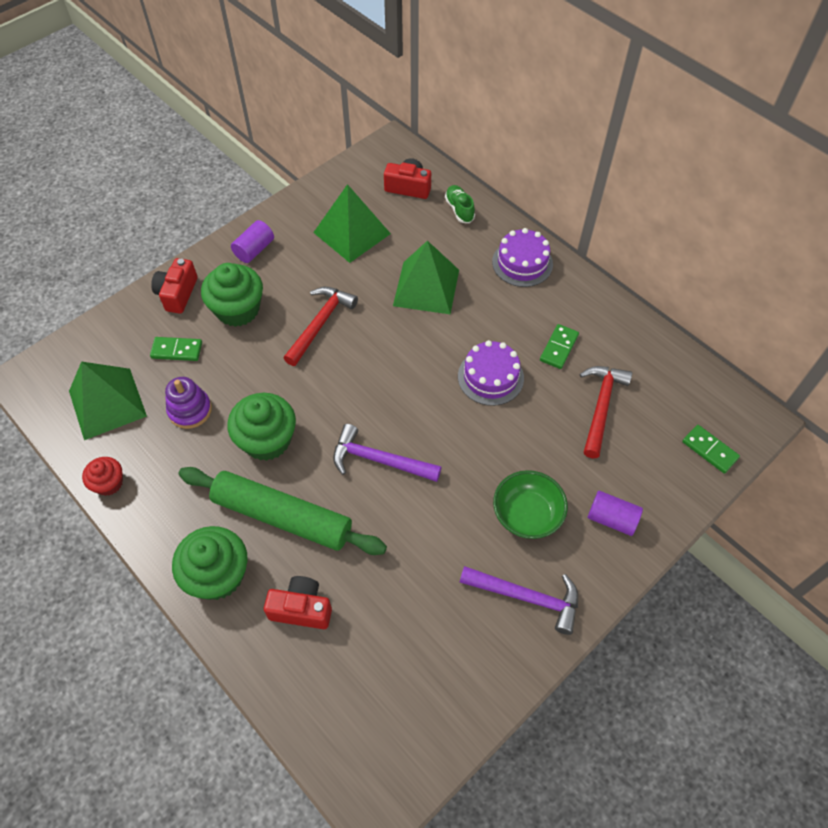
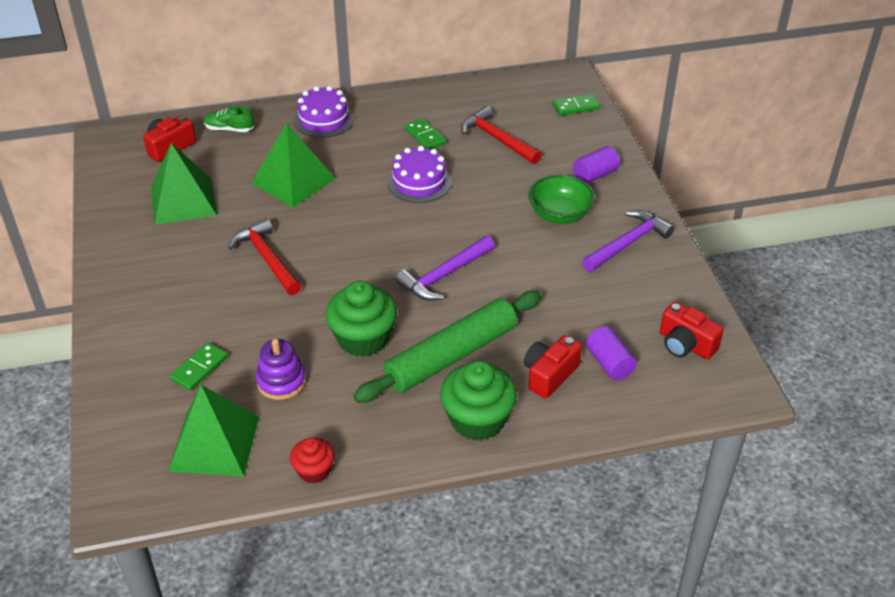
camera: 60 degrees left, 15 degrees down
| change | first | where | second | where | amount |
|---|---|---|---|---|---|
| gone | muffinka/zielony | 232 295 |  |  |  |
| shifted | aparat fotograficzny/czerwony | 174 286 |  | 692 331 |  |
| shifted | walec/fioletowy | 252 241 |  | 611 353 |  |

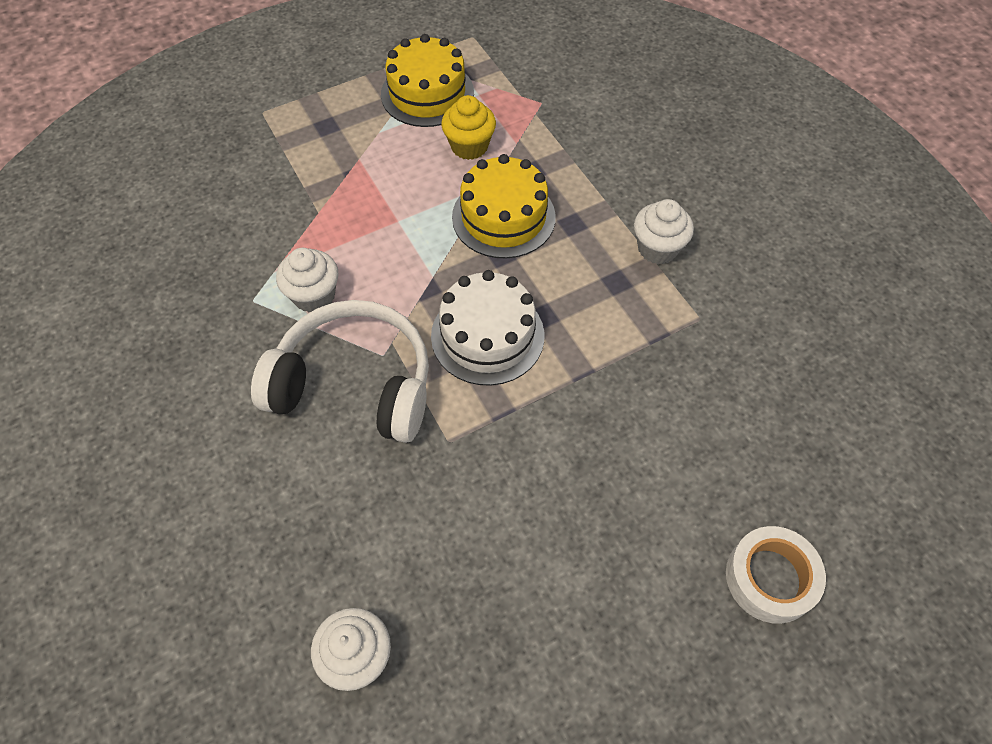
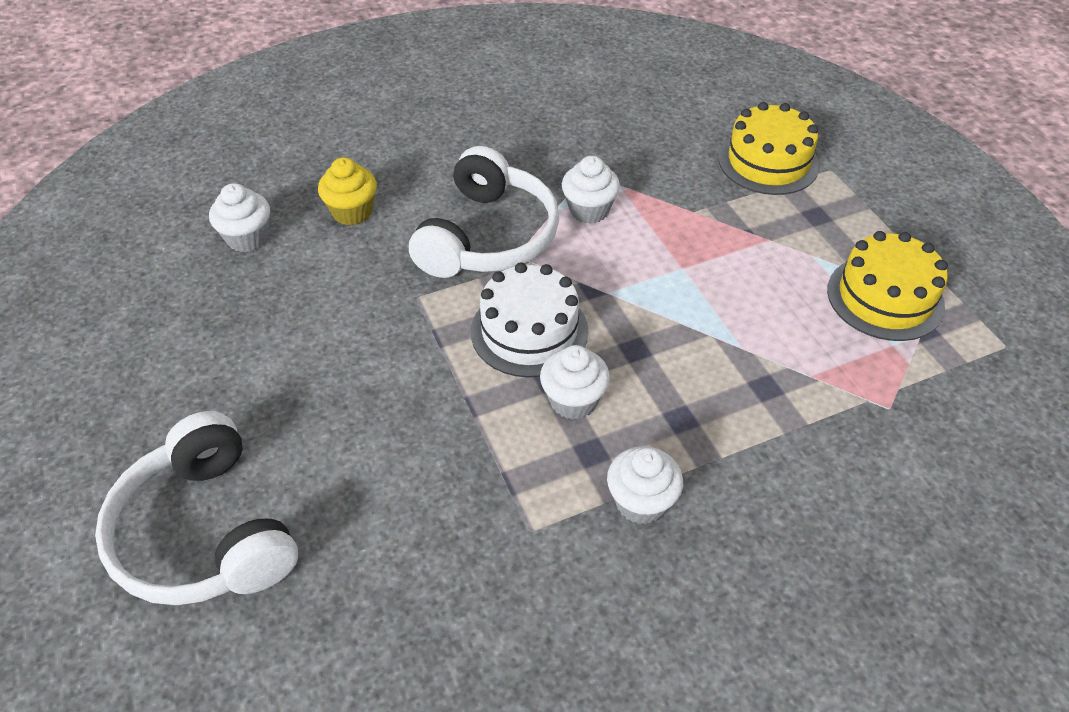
camera: 95 degrees right, 10 degrees down
| change | first | where | second | where | amount |
|---|---|---|---|---|---|
| new |  |  | muffinka/biały | 575 382 |  |
| shifted | muffinka/żółty | 468 127 |  | 347 191 |  |
| shifted | tort/żółty | 504 206 |  | 769 148 |  |
| swapped | taśma klejąca/biały | 776 575 | słuchawki/biały | 196 508 |  |

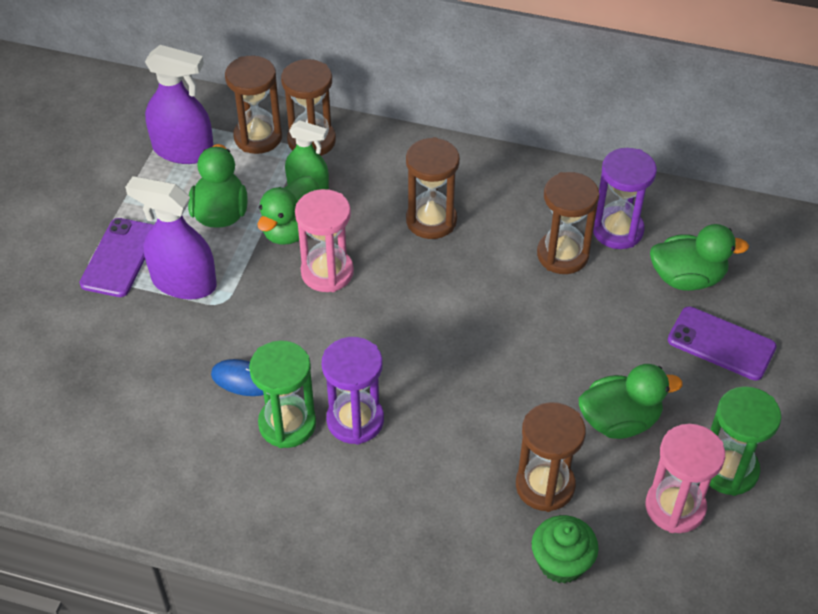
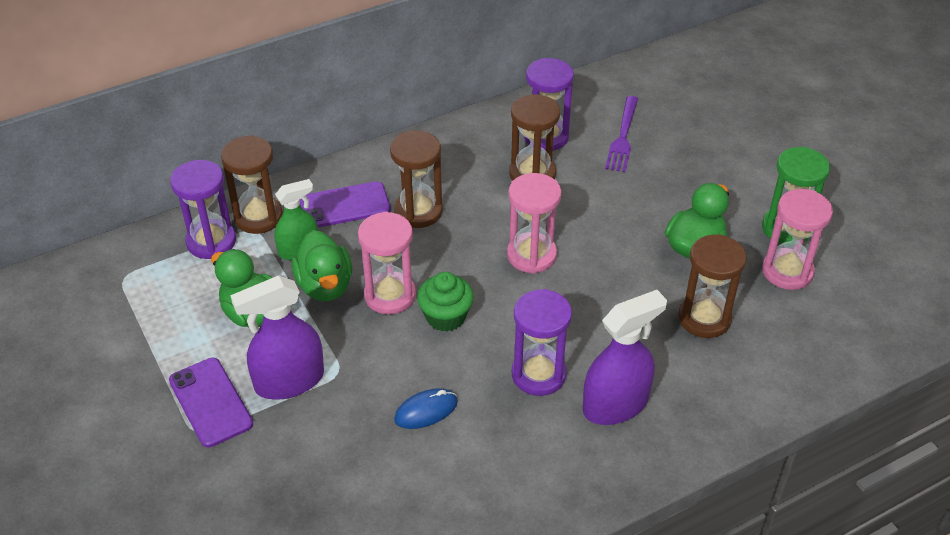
camera: 45 degrees left, 5 degrees down
| change | first | where | second | where | amount |
|---|---|---|---|---|---|
| gone | klepsydra/zielony | 282 394 |  |  |  |
| new |  |  | klepsydra/różowy | 534 223 |  |
| shifted | spryskiwacz/fioletowy | 179 104 |  | 625 357 |  |
| shifted | muffinka/zielony | 565 549 |  | 445 302 |  |
| shifted | telefon/fioletowy | 722 343 |  | 345 204 |  |
| swapped | kaczka/zielony | 699 257 | widelec/fioletowy | 621 134 |  |
| repainted | klepsydra/brązowy | 253 104 | klepsydra/fioletowy | 203 209 |  |

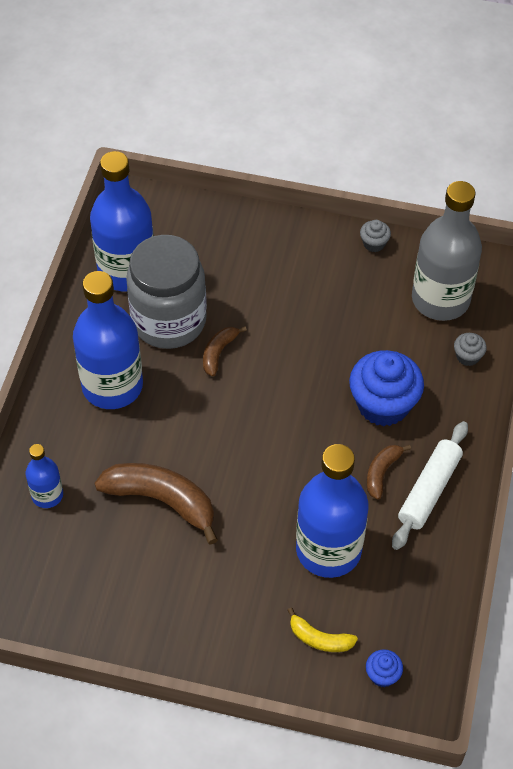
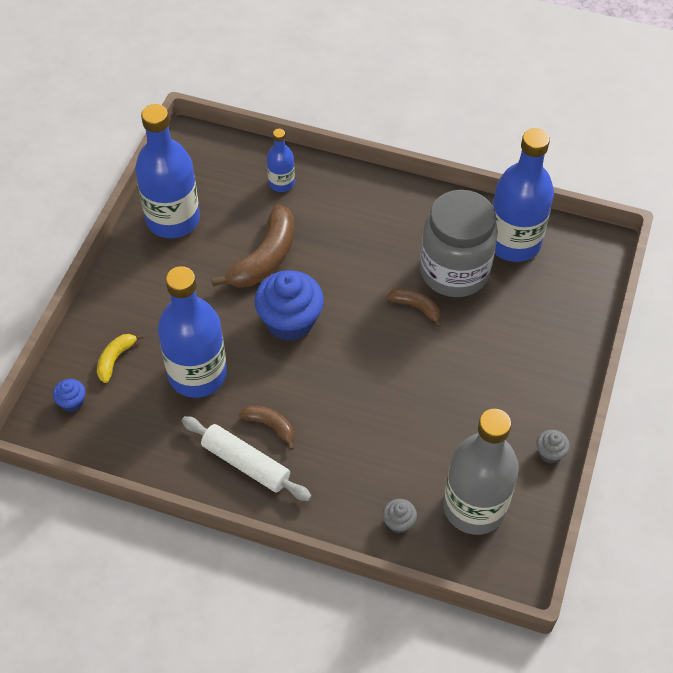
camera: 95 degrees right, 0 degrees up
| change | first | where | second | where | amount |
|---|---|---|---|---|---|
| shifted | butelka/niebieski | 108 340 |  | 167 171 |  |
| shifted | muffinka/niebieski | 386 388 |  | 289 305 |  |

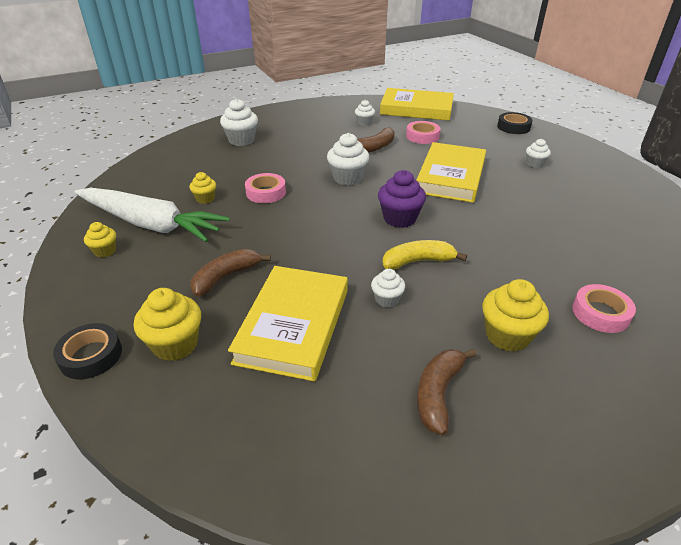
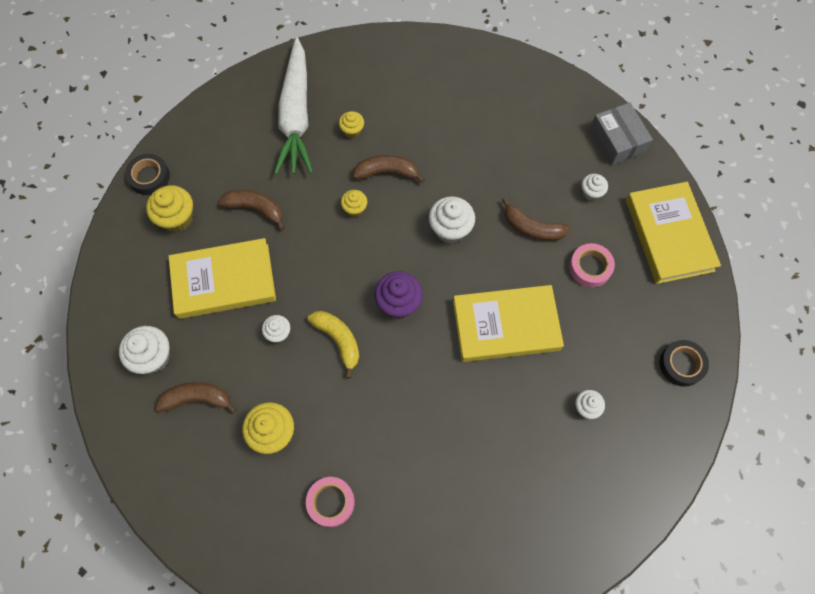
camera: 65 degrees right, 30 degrees up
| change | first | where | second | where | amount |
|---|---|---|---|---|---|
| new |  |  | pudełko/szary | 621 133 |  |
| shifted | muffinka/żółty | 100 240 |  | 354 203 |  |
| shifted | muffinka/biały | 239 122 |  | 144 350 |  |
| swapped | taśma klejąca/różowy | 265 188 | banan/brązowy | 389 169 |  |

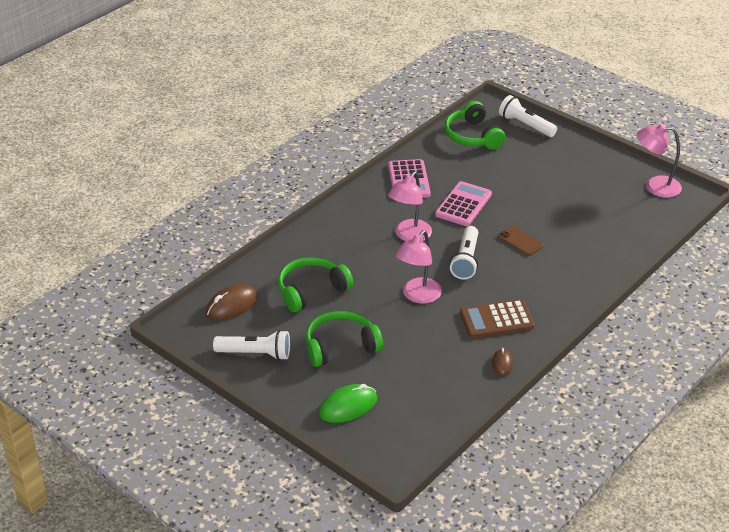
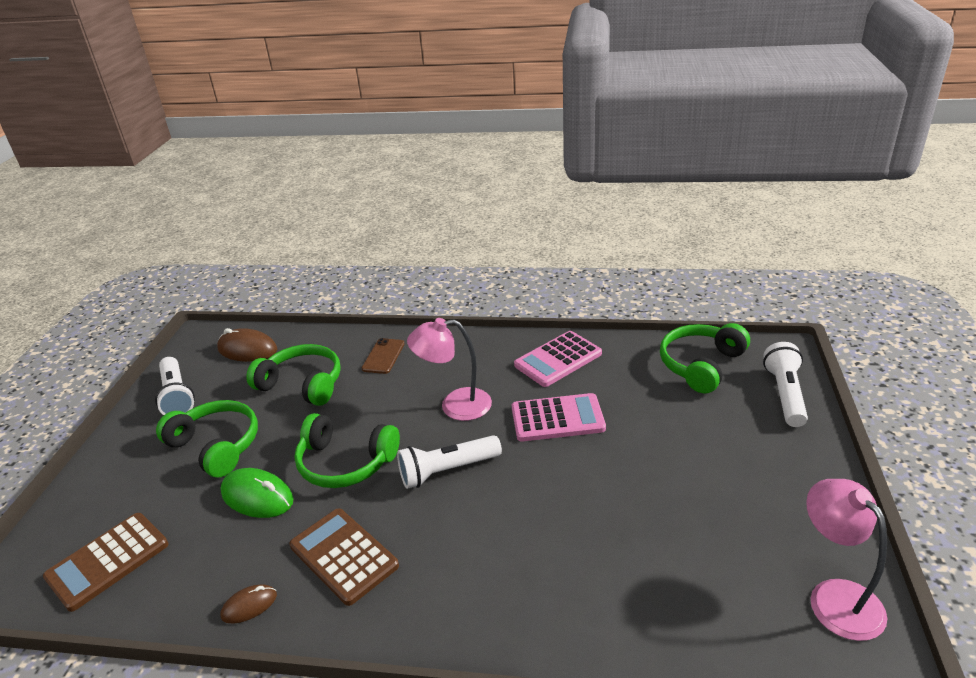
camera: 60 degrees right, 5 degrees down
| change | first | where | second | where | amount |
|---|---|---|---|---|---|
| new |  |  | kalkulator/brązowy | 106 562 |  |
| shifted | myszka/zielony | 348 403 |  | 256 493 |  |
| shifted | telefon/brązowy | 521 241 |  | 383 356 |  |
| swapped | lampka/różowy | 418 267 | słuchawki/zielony | 347 450 |  |

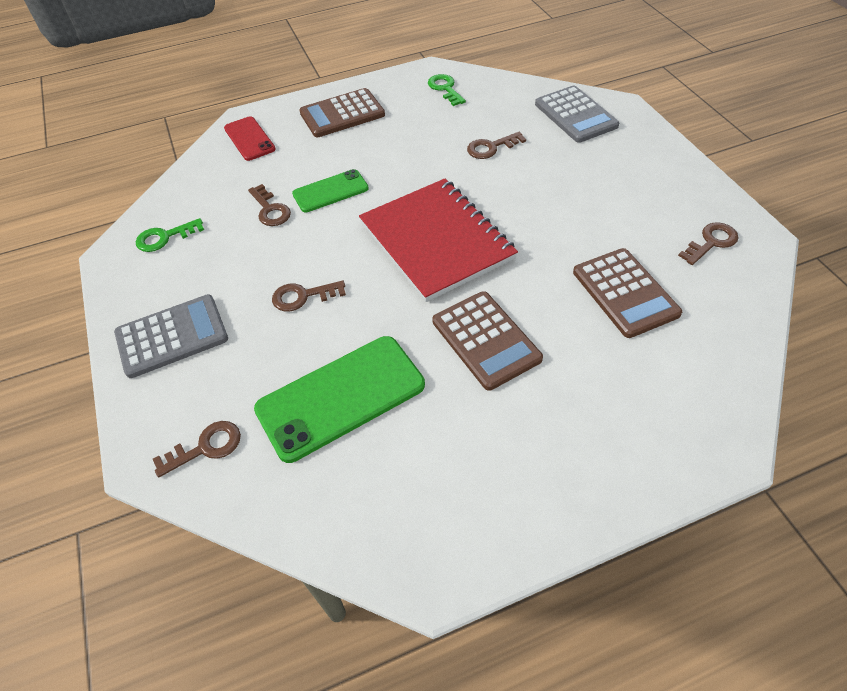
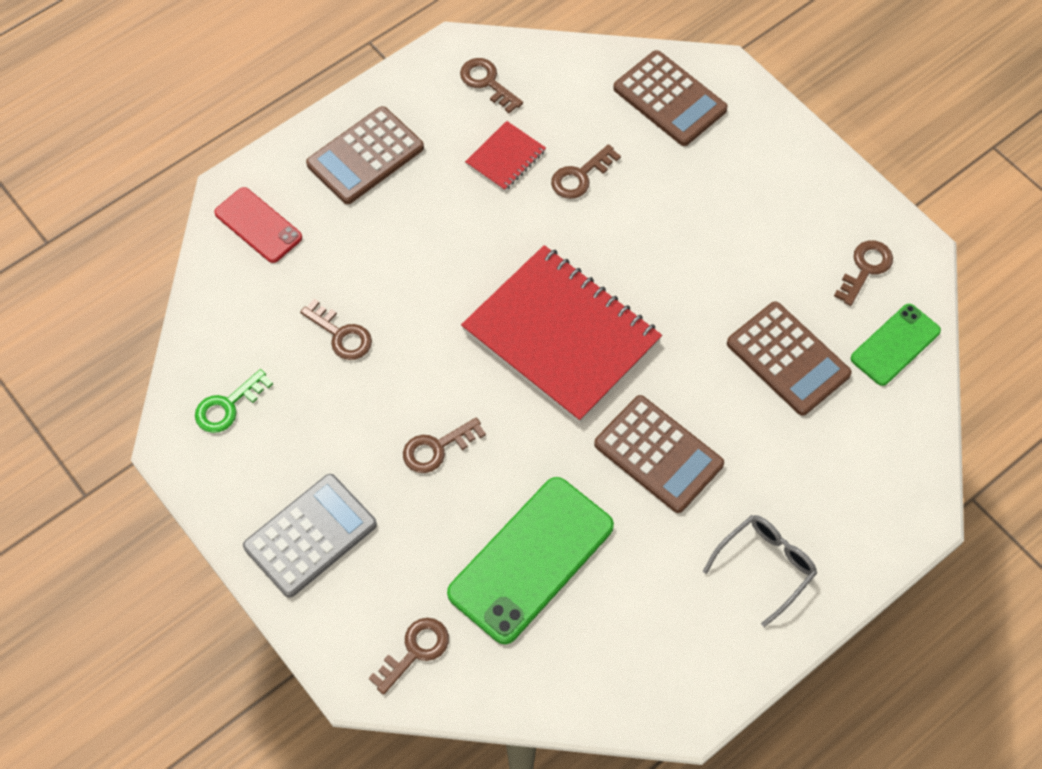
camera: 20 degrees left, 10 degrees up
| change | first | where | second | where | amount |
|---|---|---|---|---|---|
| new |  |  | zeszyt/czerwony | 505 156 |  |
| new |  |  | okulary/szary | 760 571 |  |
| shifted | telefon/zielony | 330 191 |  | 896 345 |  |
| repainted | klucz/zielony | 447 90 | klucz/brązowy | 491 85 |  |
| repainted | kalkulator/szary | 577 114 | kalkulator/brązowy | 670 98 |  |

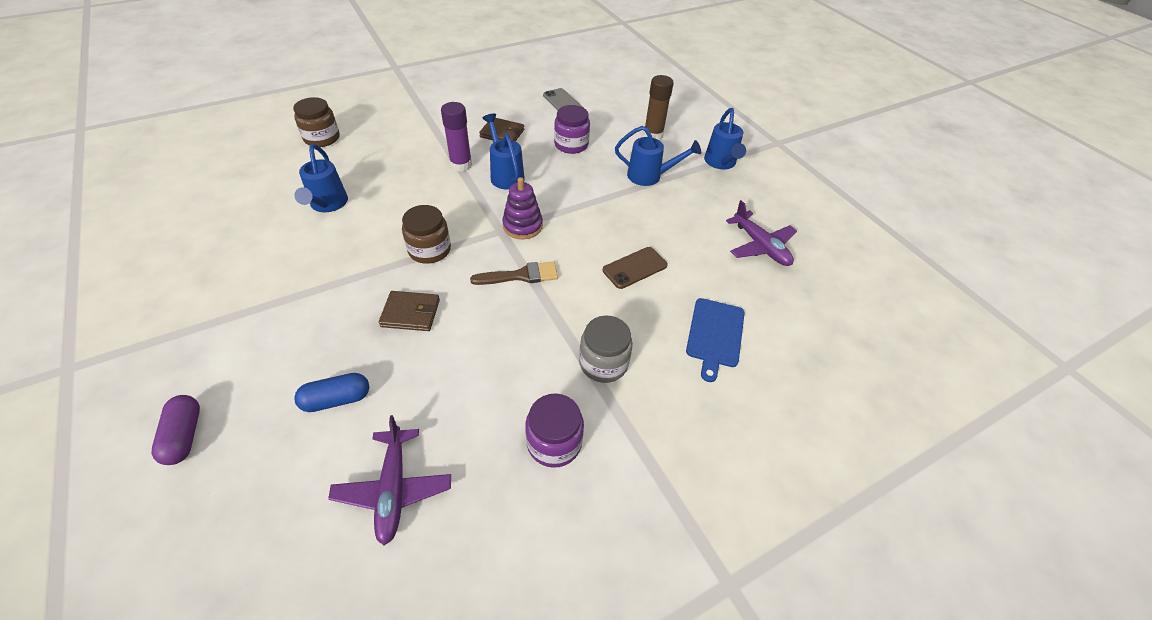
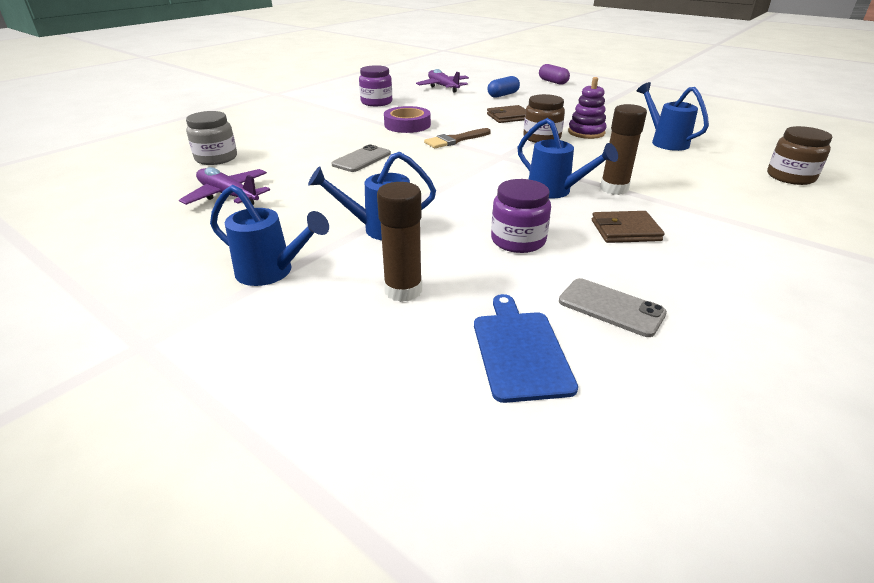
camera: 160 degrees right, 15 degrees down
| change | first | where | second | where | amount |
|---|---|---|---|---|---|
| new |  |  | taśma klejąca/fioletowy | 407 119 |  |
| shifted | zabawka nakładanka/fioletowy | 522 208 |  | 587 108 |  |
| shifted | słoik/szary | 606 349 |  | 211 138 |  |
| shifted | deska do krojenia/niebieski | 715 340 |  | 526 348 |  |
| repainted | klej w sztyfcie/fioletowy | 456 137 | klej w sztyfcie/brązowy | 623 149 |  |
| repainted | telefon/brązowy | 635 268 | telefon/szary | 361 158 |  |
| rotated | konewka/niebieski | 725 138 |  | 269 235 | 135 degrees clockwise |

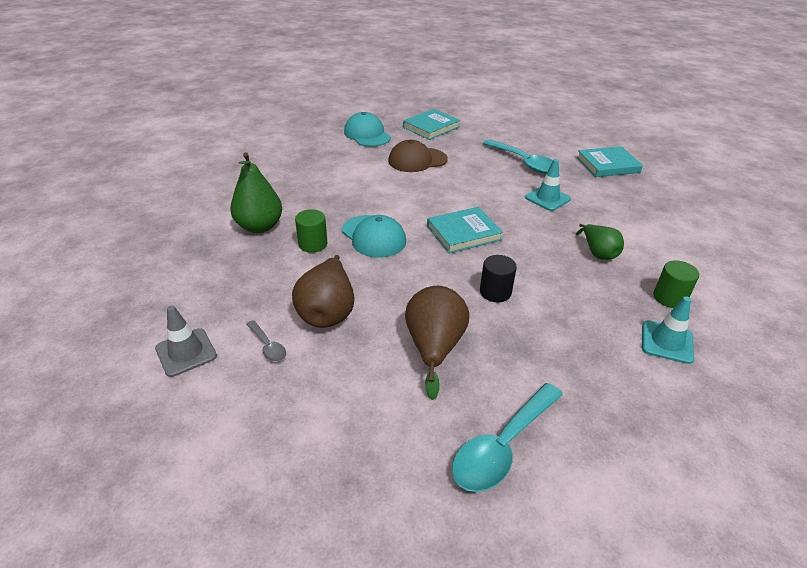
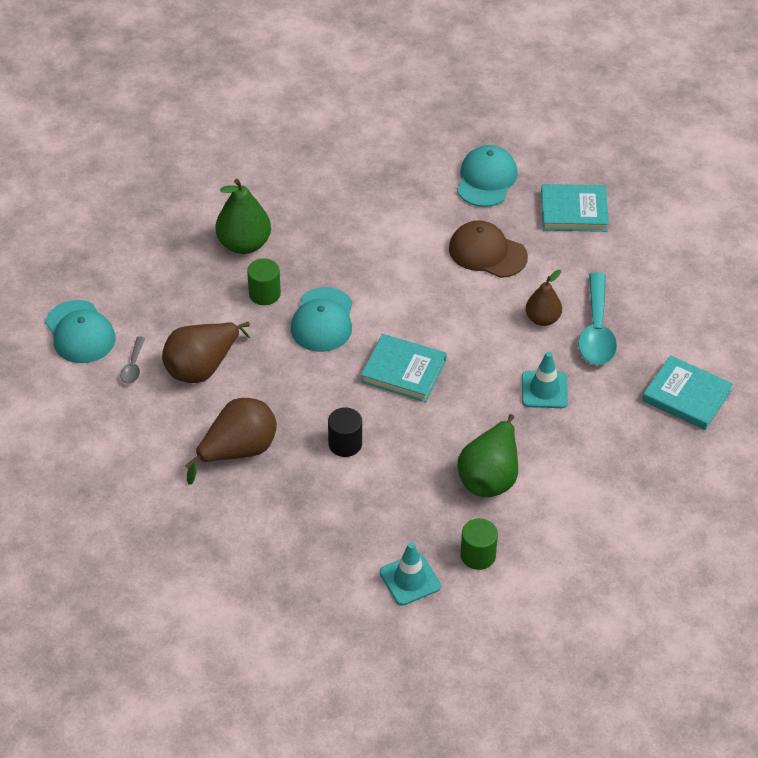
camera: 45 degrees right, 10 degrees up
| change | first | where | second | where | amount |
|---|---|---|---|---|---|
| gone | łyżka/turkusowy | 507 437 |  |  |  |
| new |  |  | gruszka/brązowy | 544 298 |  |
| swapped | pachołek/szary | 186 341 | czapka/turkusowy | 80 331 |  |
| scaled | gruszka/zielony | 599 242 |  | 488 455 | x1.57 |

